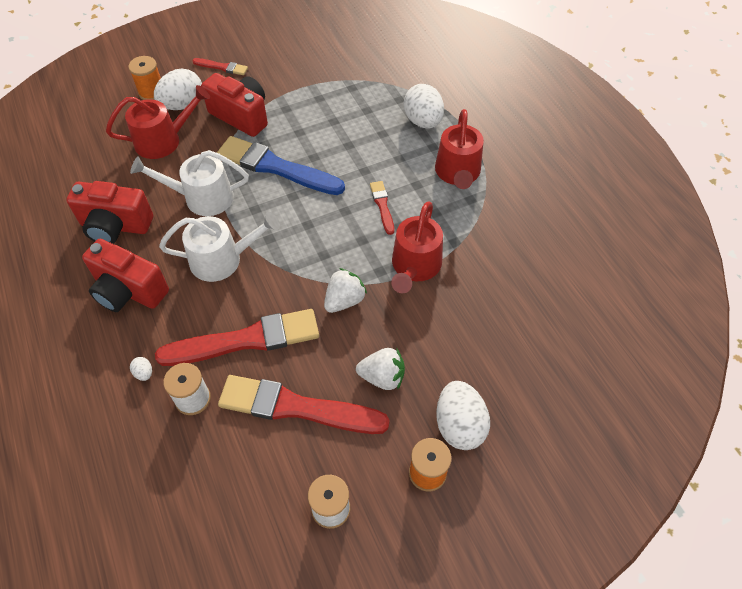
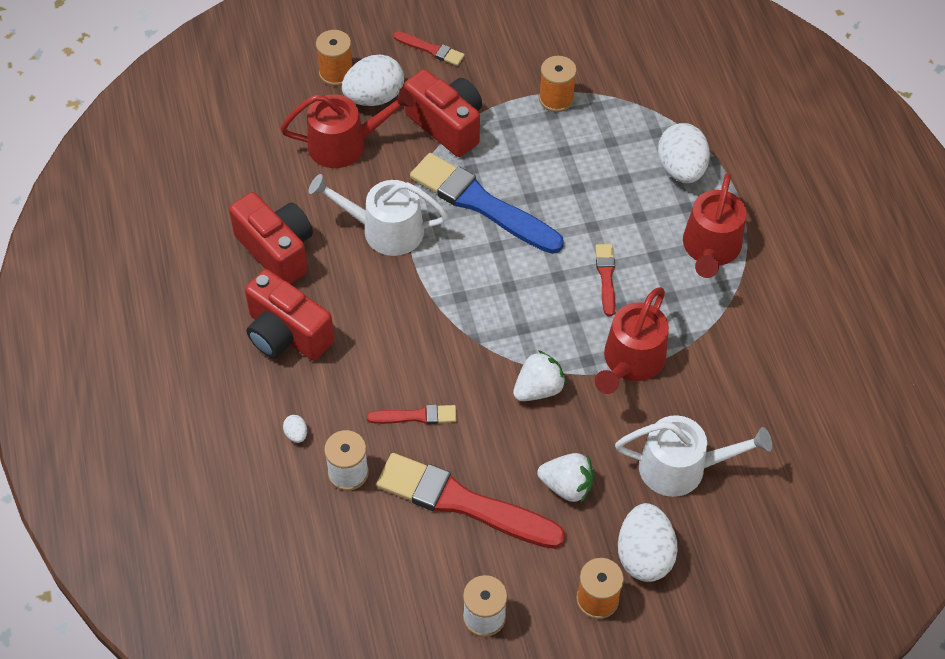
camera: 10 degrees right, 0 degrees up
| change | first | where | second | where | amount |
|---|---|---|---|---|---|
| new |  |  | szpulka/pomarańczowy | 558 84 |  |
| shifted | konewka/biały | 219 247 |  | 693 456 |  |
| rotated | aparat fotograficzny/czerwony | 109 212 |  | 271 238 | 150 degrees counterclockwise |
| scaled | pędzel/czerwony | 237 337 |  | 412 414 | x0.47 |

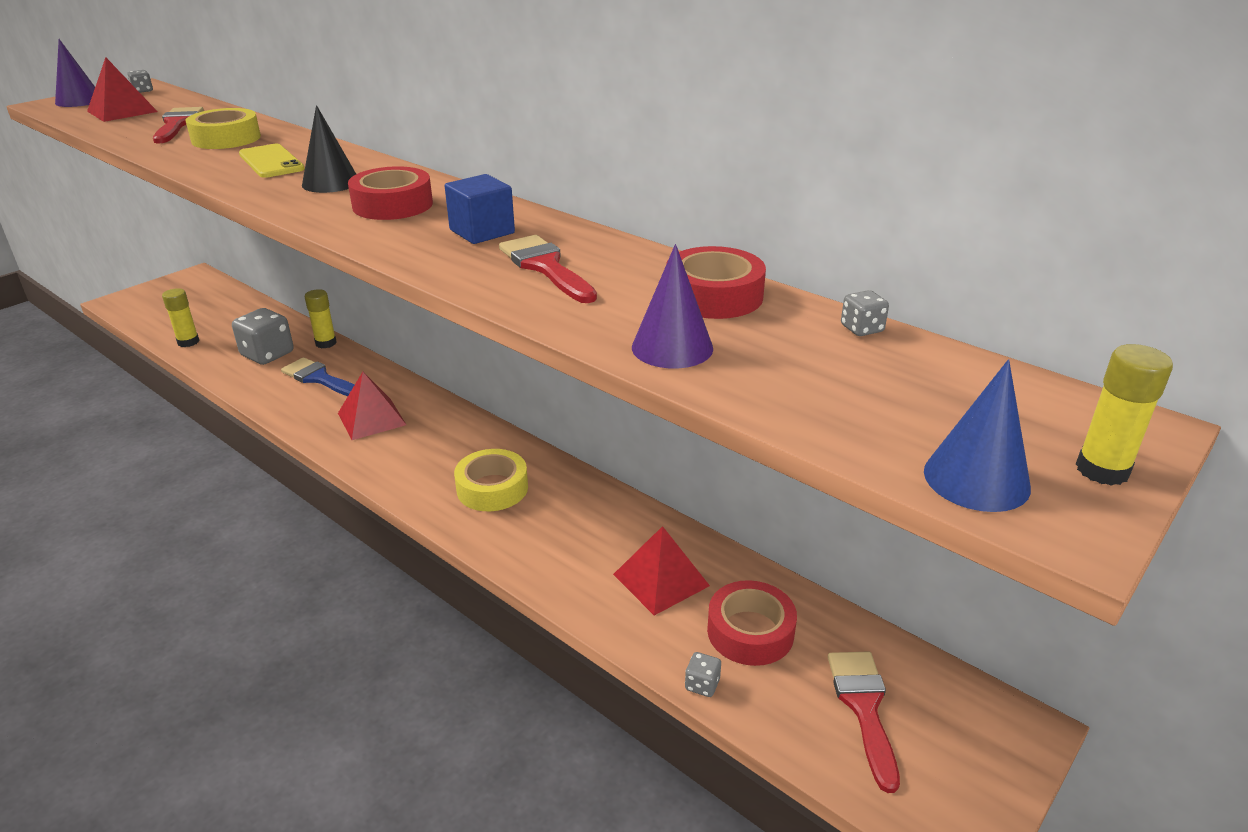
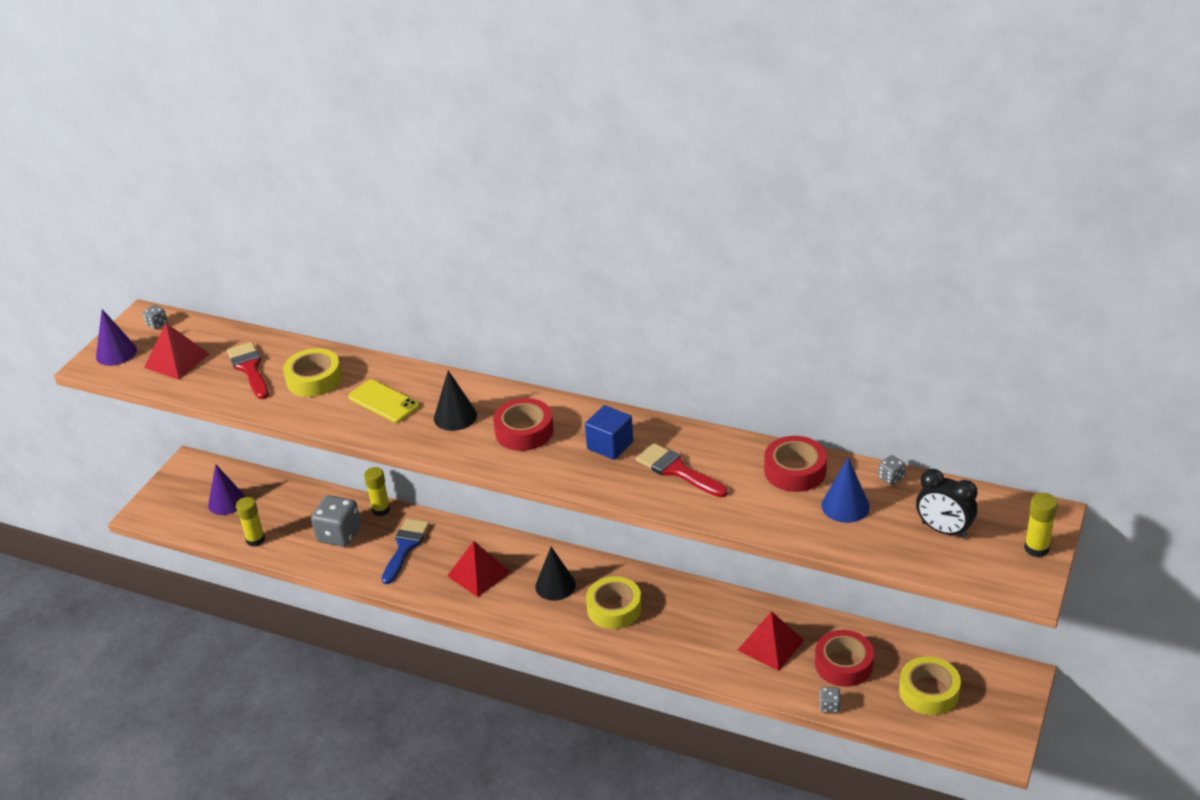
camera: 15 degrees left, 5 degrees up
| change | first | where | second | where | amount |
|---|---|---|---|---|---|
| new |  |  | stożek/czarny | 555 574 |  |
| new |  |  | budzik/czarny | 946 504 |  |
| shifted | stożek/fioletowy | 672 306 |  | 226 490 |  |
| shifted | stożek/niebieski | 977 435 |  | 845 490 |  |
| swapped | pędzel/czerwony | 864 722 | taśma klejąca/żółty | 930 685 |  |
| rotated | pędzel/niebieski | 318 376 |  | 406 551 | 90 degrees clockwise |

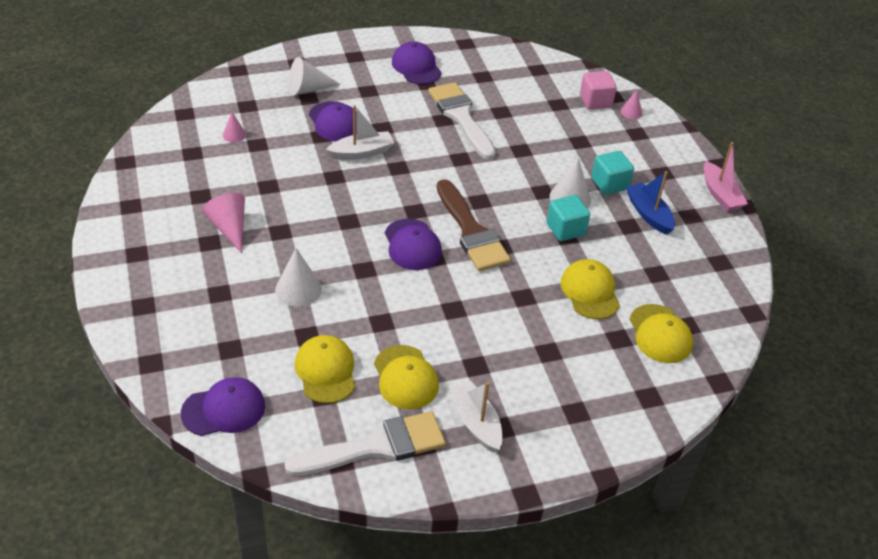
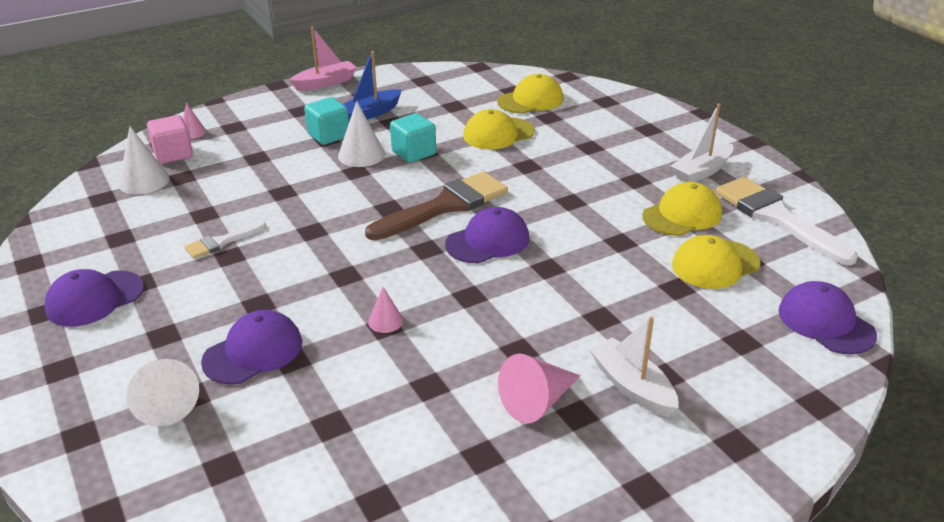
camera: 100 degrees left, 10 degrees down
| change | first | where | second | where | amount |
|---|---|---|---|---|---|
| shifted | stożek/różowy | 234 127 |  | 385 310 |  |
| shifted | stożek/biały | 298 277 |  | 144 160 |  |
| shifted | łódka/biały | 360 132 |  | 634 367 |  |
| scaled | pędzel/biały | 462 121 |  | 225 240 | x0.50 |

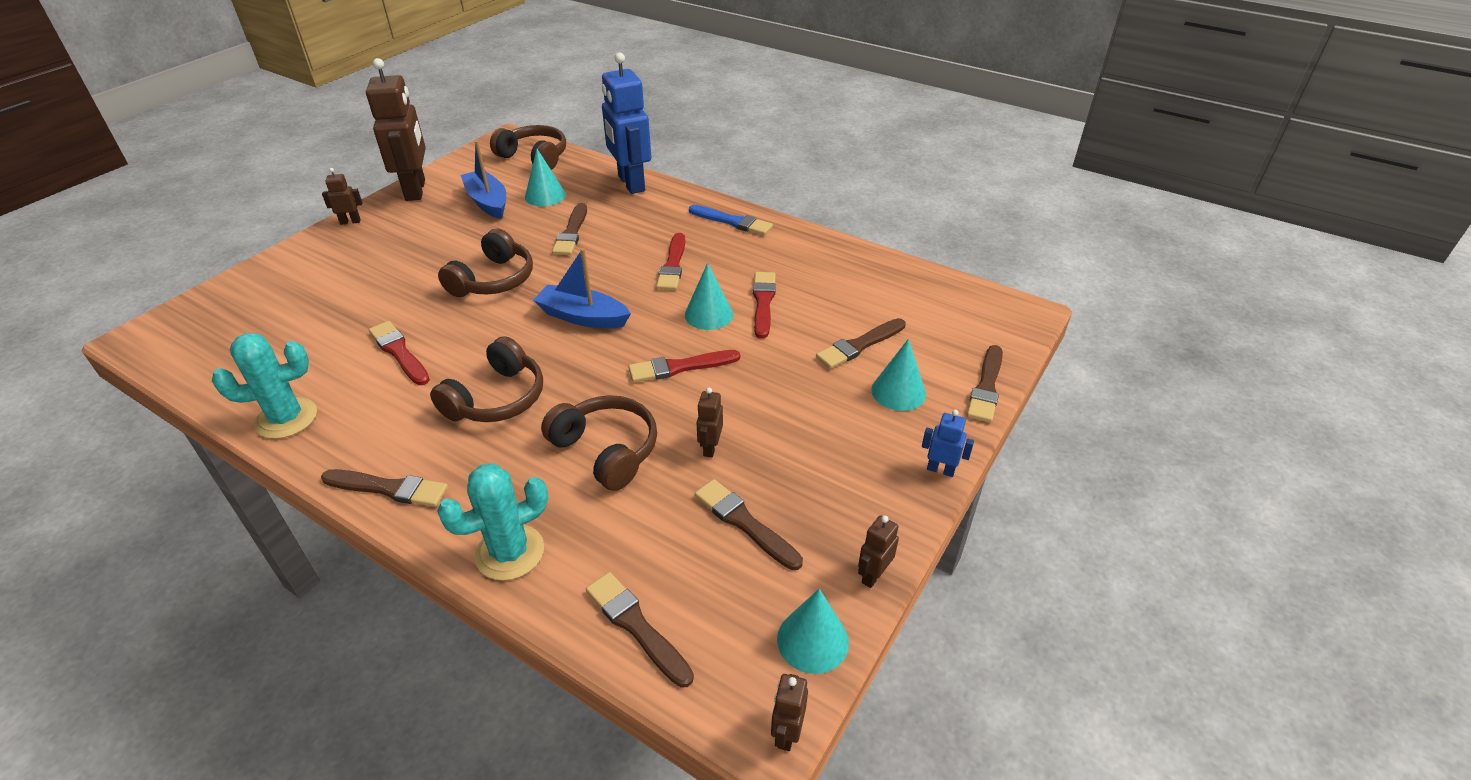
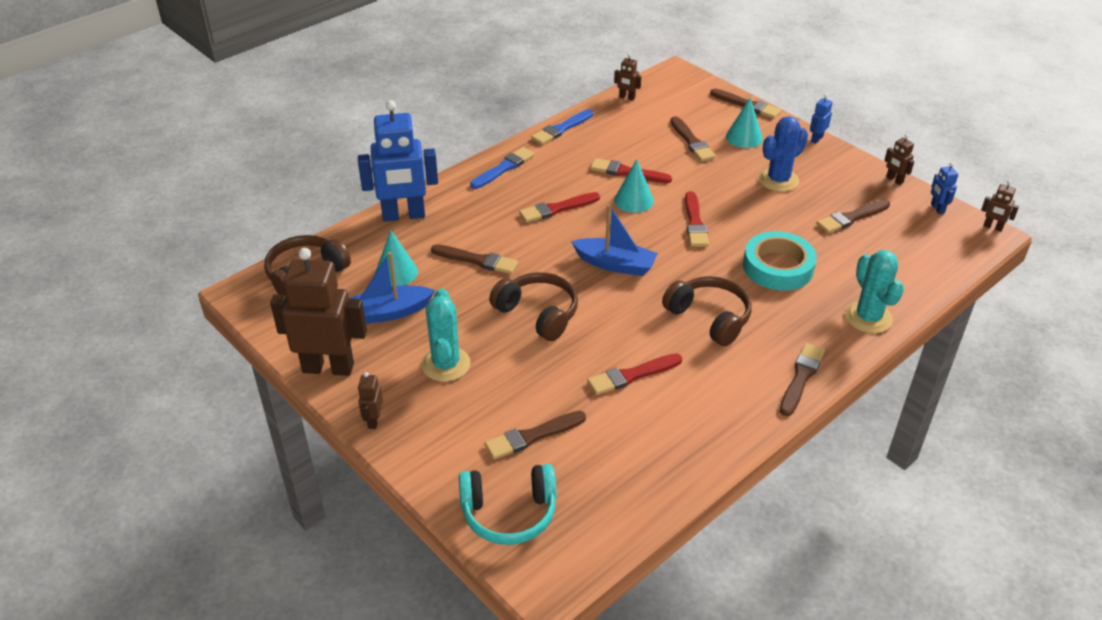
camera: 75 degrees left, 0 degrees up
| change | first | where | second | where | amount |
|---|---|---|---|---|---|
| new |  |  | słuchawki/turkusowy | 508 504 |  |
| new |  |  | pędzel/niebieski | 562 127 |  |
| new |  |  | kaktus/niebieski | 783 154 |  |
| shifted | kaktus/turkusowy | 264 386 |  | 446 335 |  |
| shifted | pędzel/brązowy | 640 630 |  | 535 435 |  |
| shifted | robot/brązowy | 709 423 |  | 627 77 |  |
| swapped | słuchawki/brązowy | 599 443 | taśma klejąca/turkusowy | 780 261 |  |
| swapped | stożek/turkusowy | 813 631 | robot/niebieski | 944 188 |  |
| rotated | łódka/niebieski | 582 288 |  | 614 240 | 105 degrees counterclockwise |
| rotated | pędzel/czerwony | 670 261 |  | 559 207 | 135 degrees clockwise |

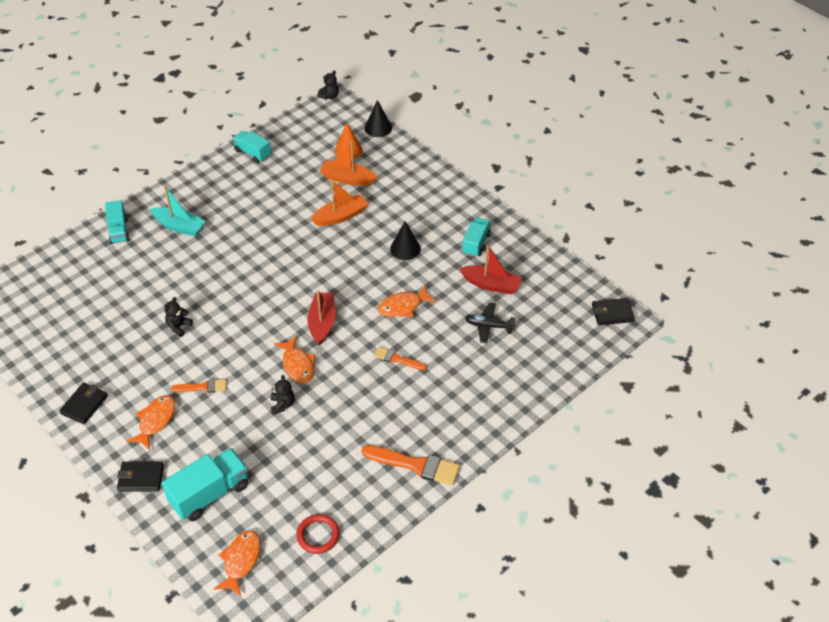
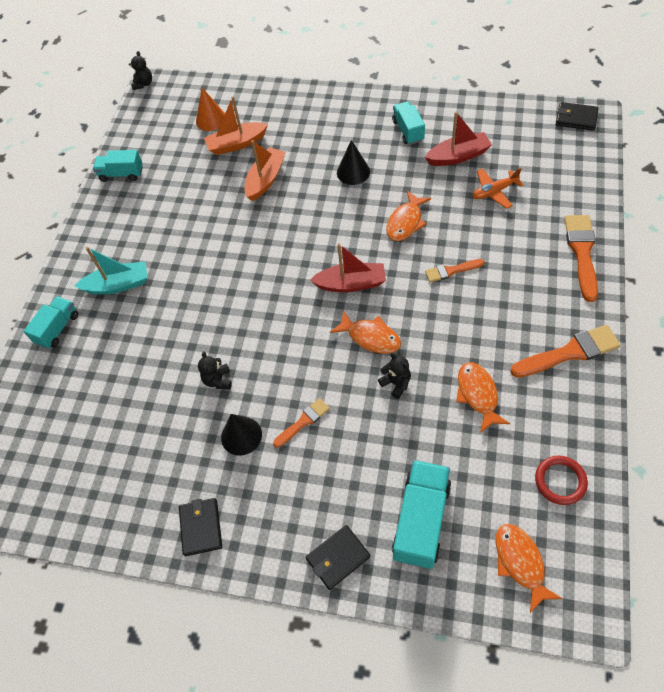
camera: 30 degrees left, 10 degrees up
| change | first | where | second | where | amount |
|---|---|---|---|---|---|
| new |  |  | pędzel/pomarańczowy | 581 258 |  |
| shifted | ryba/pomarańczowy | 151 422 |  | 483 397 |  |
| shifted | stożek/czarny | 378 118 |  | 241 435 |  |
| repainted | samolot/czarny | 490 323 | samolot/pomarańczowy | 498 188 |  |
| rotated | ciężarówka/turkusowy | 117 222 |  | 50 322 | 105 degrees counterclockwise |
| rotated | łódka/czerwony | 321 318 |  | 348 267 | 120 degrees clockwise |
| rotated | portfel/czarny | 613 311 |  | 577 116 | 60 degrees clockwise |

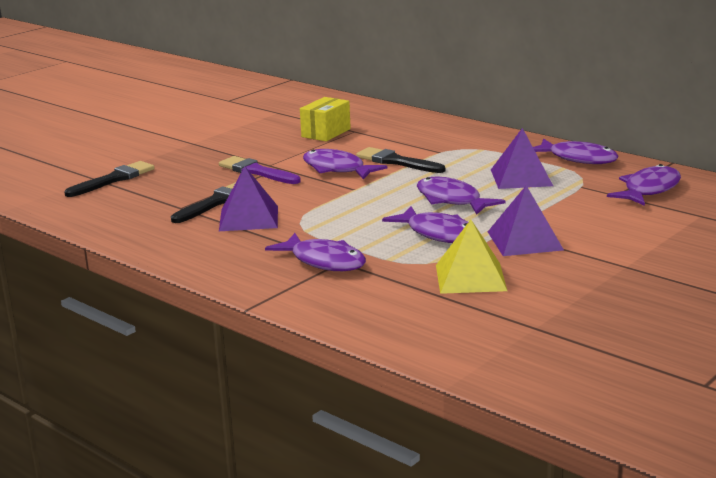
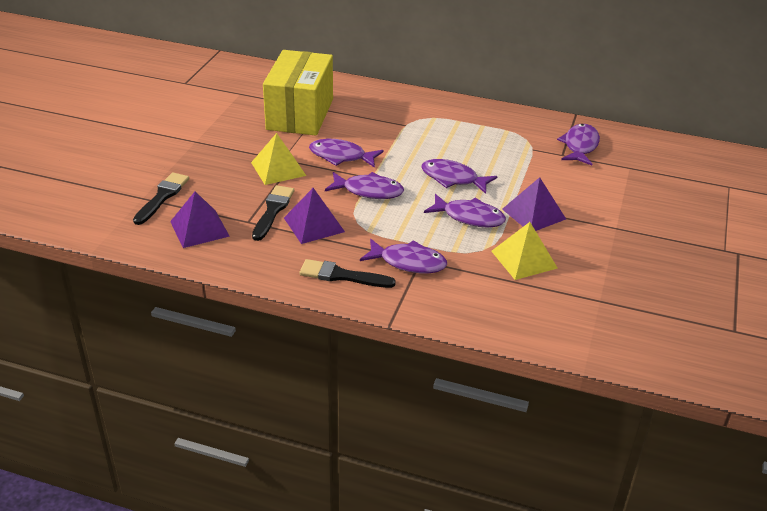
camera: 25 degrees left, 15 degrees up
| change | first | where | second | where | amount |
|---|---|---|---|---|---|
| shifted | pędzel/czarny | 400 160 |  | 347 273 |  |
| shifted | piramida/fioletowy | 522 158 |  | 200 219 |  |
| shifted | ryba/fioletowy | 576 151 |  | 364 185 |  |
| swapped | pędzel/fioletowy | 260 170 | piramida/żółty | 278 159 |  |
| scaled | pudełko/żółty | 325 119 |  | 298 93 | x2.04 |

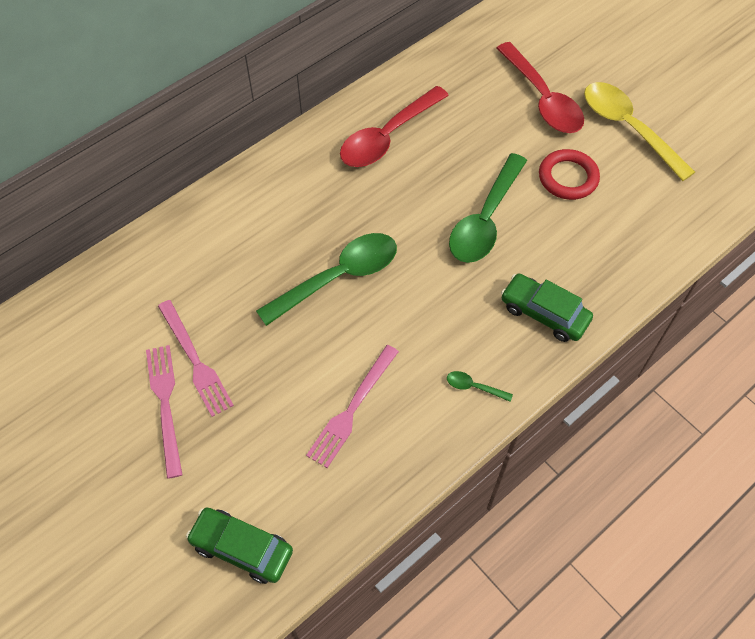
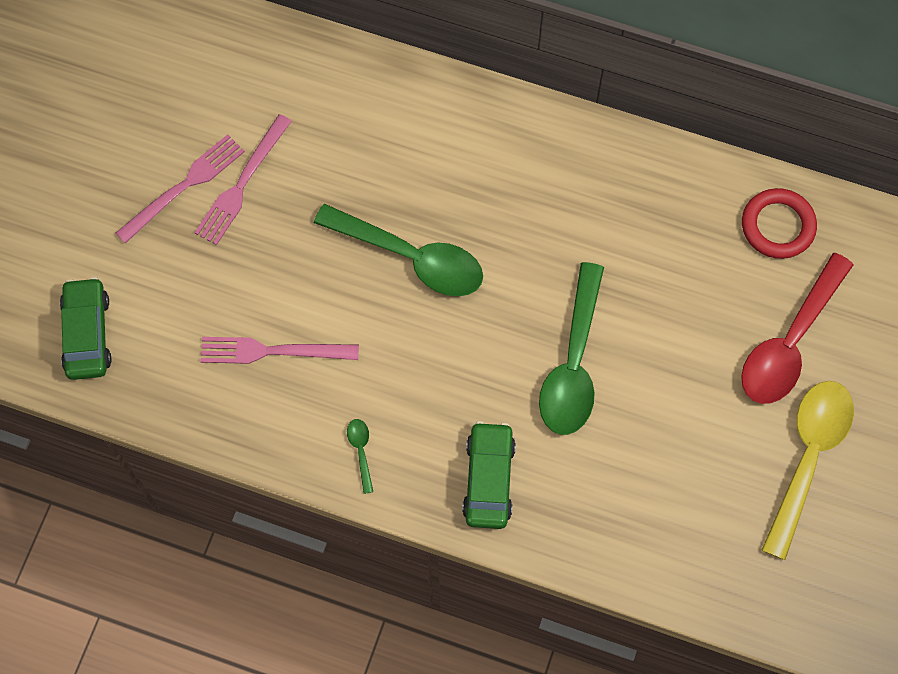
camera: 60 degrees right, 10 degrees up
| change | first | where | second | where | amount |
|---|---|---|---|---|---|
| gone | łyżka/czerwony | 394 126 |  |  |  |
| shifted | pierścień/czerwony | 569 174 |  | 779 223 |  |
| rotated | łyżka/zielony | 488 208 |  | 571 348 | 75 degrees counterclockwise |

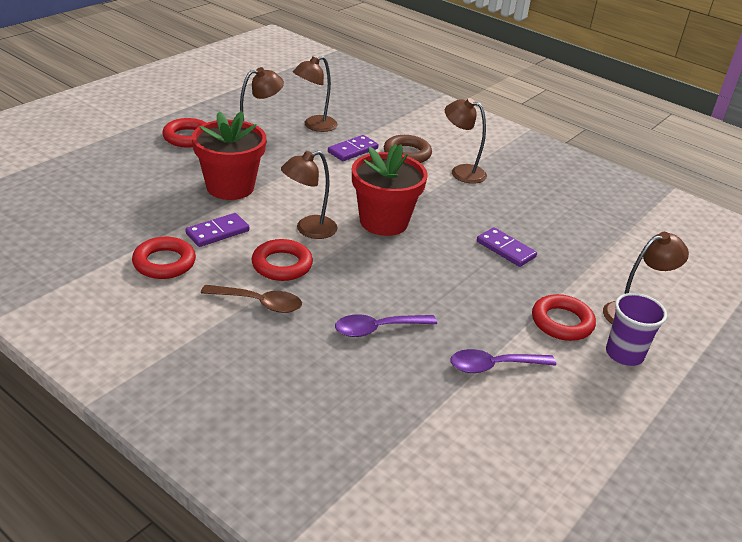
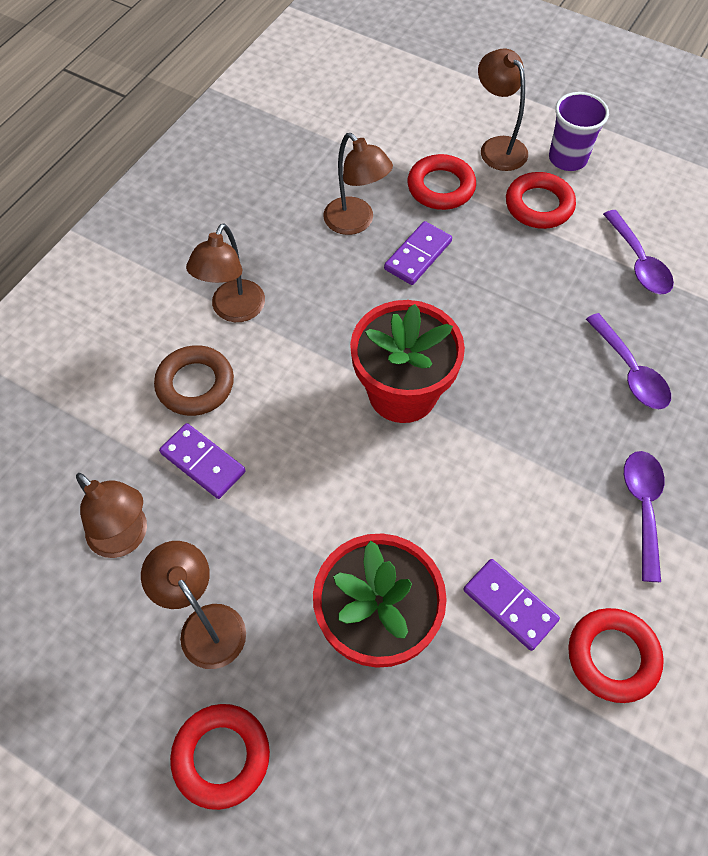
camera: 95 degrees left, 25 degrees up
| change | first | where | second | where | amount |
|---|---|---|---|---|---|
| shifted | pierścień/czerwony | 282 260 |  | 442 182 |  |
| shifted | lampka/brązowy | 309 194 |  | 358 184 |  |
| repainted | łyżka/brązowy | 251 299 | łyżka/fioletowy | 644 516 |  |

